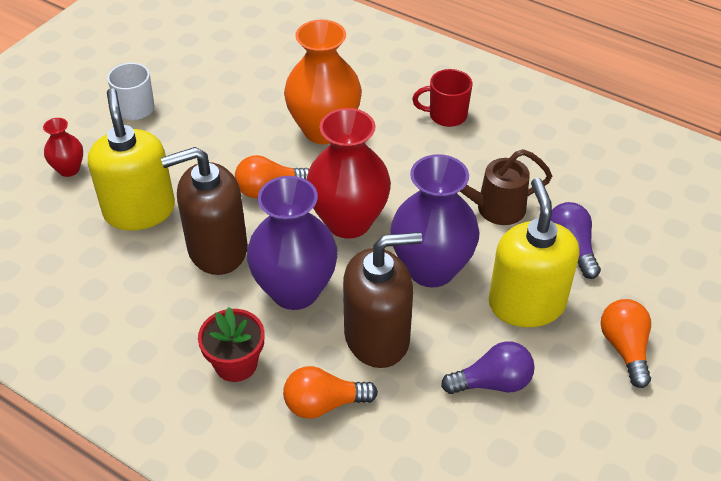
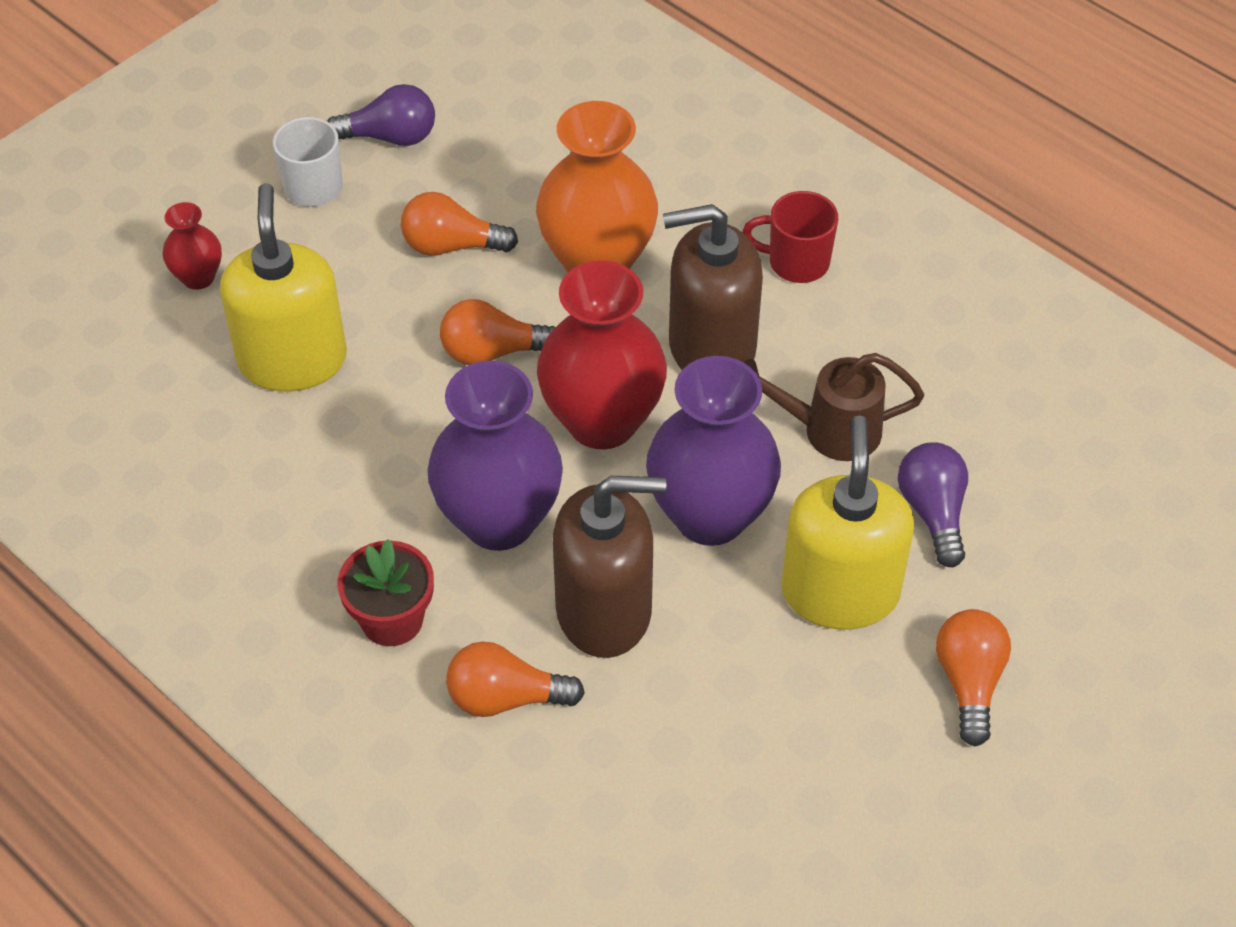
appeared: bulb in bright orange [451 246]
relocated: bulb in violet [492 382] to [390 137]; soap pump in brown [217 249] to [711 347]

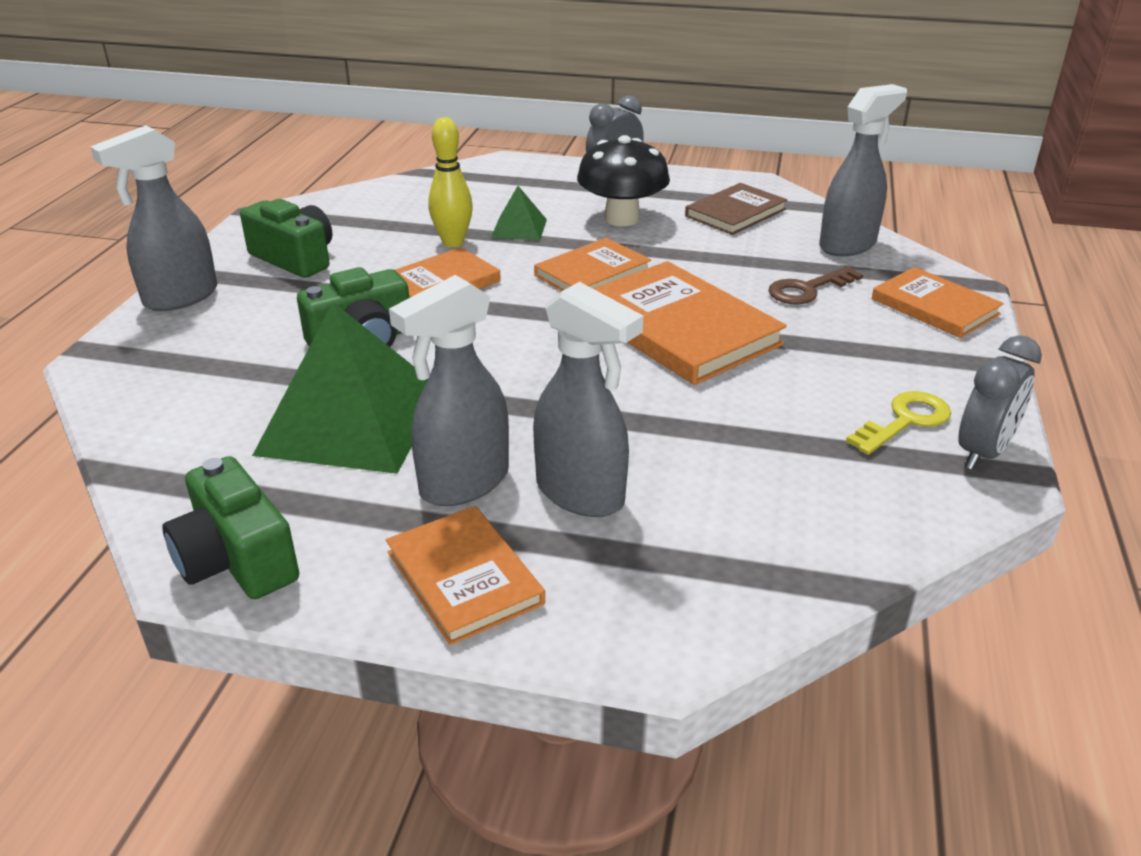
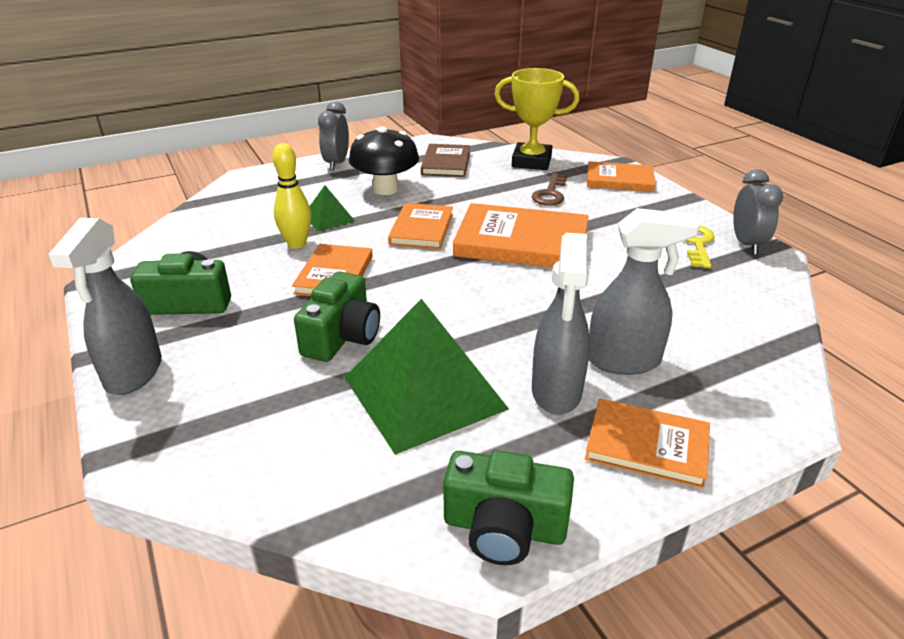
exchanged: spray cleaner in gray [848 245] to prize cup in bright yellow [531 162]

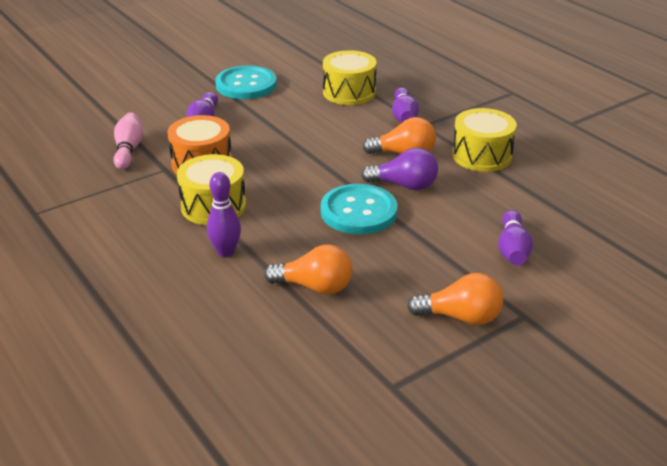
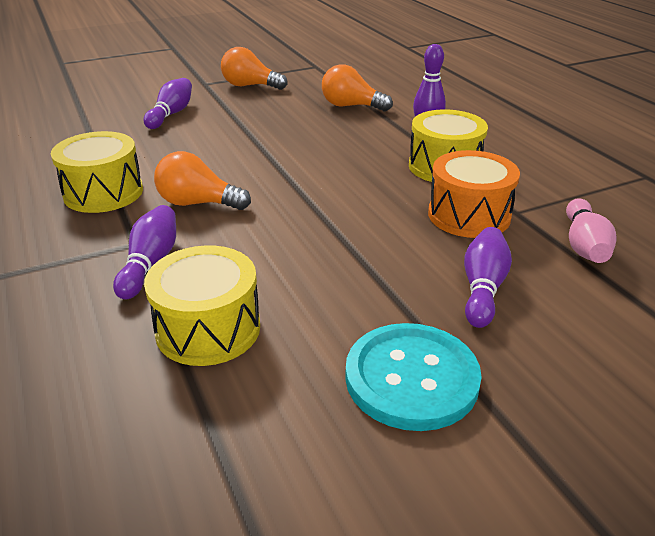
missing: shirt button in aqua [358 211]; bulb in violet [404 185]

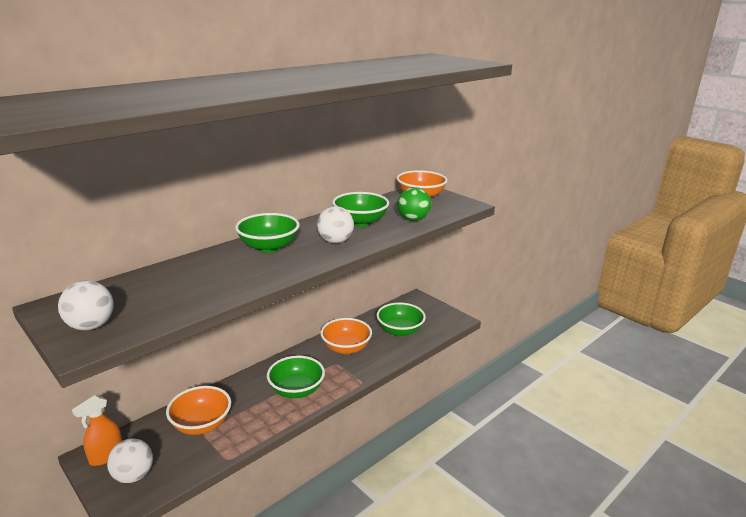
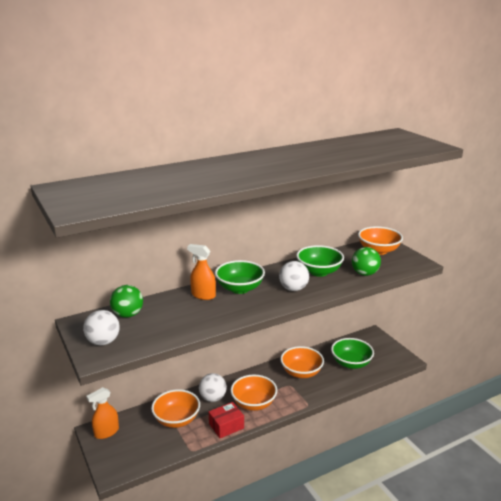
appeared: play ball in emerald [128 315]; spray cleaner in bright orange [203 295]; package in red [226 426]
relocated: play ball in white [133 475] to [213 398]
colour: serving bowl in emerald [296 390] to serving bowl in bright orange [253 403]

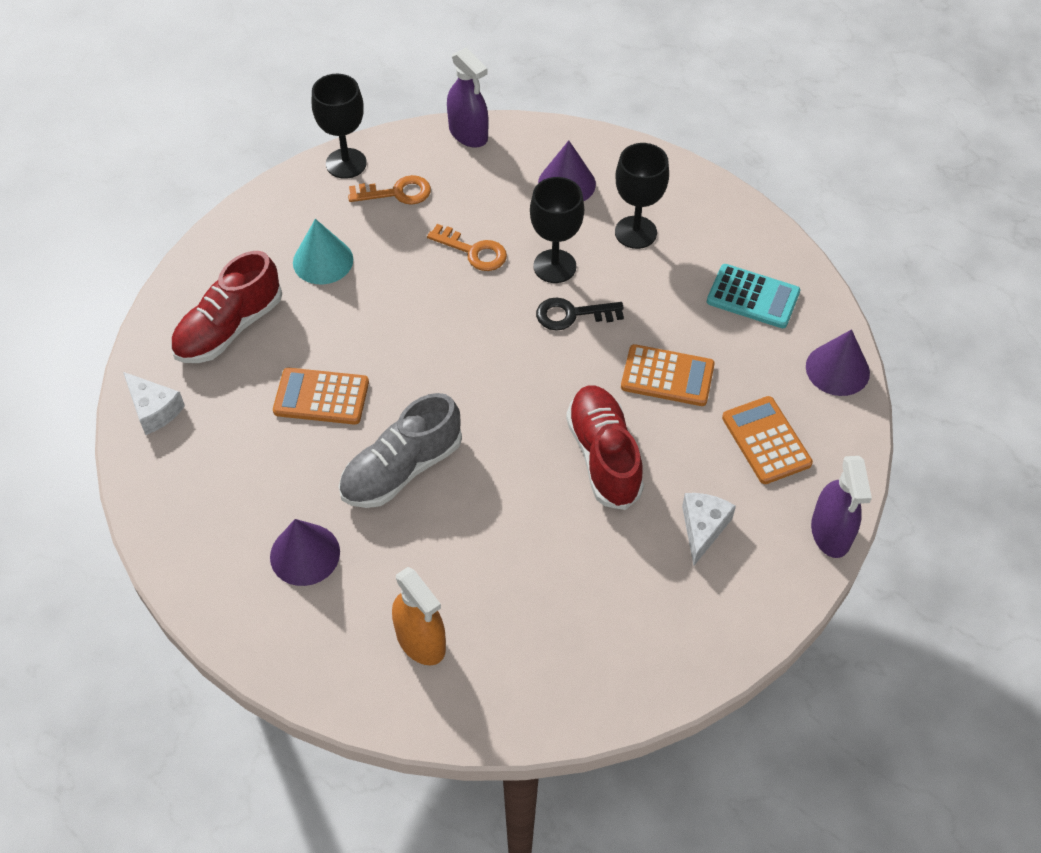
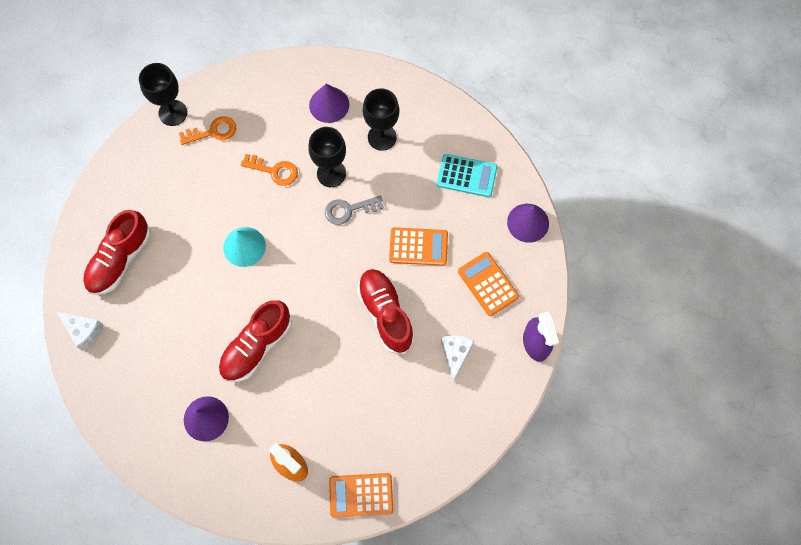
missing: spray cleaner in violet [468 134]
relocated: cone shape in aqua [323 261] to [244 246]; pocket calculator in bright orange [321 397] to [361 495]
colour: shoe in gray [401 469] to shoe in red [256 346]; door key in ebony [572 314] to door key in gray [349 210]

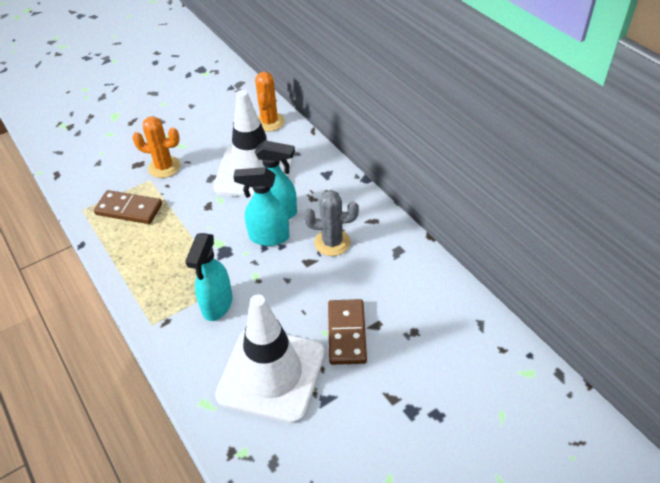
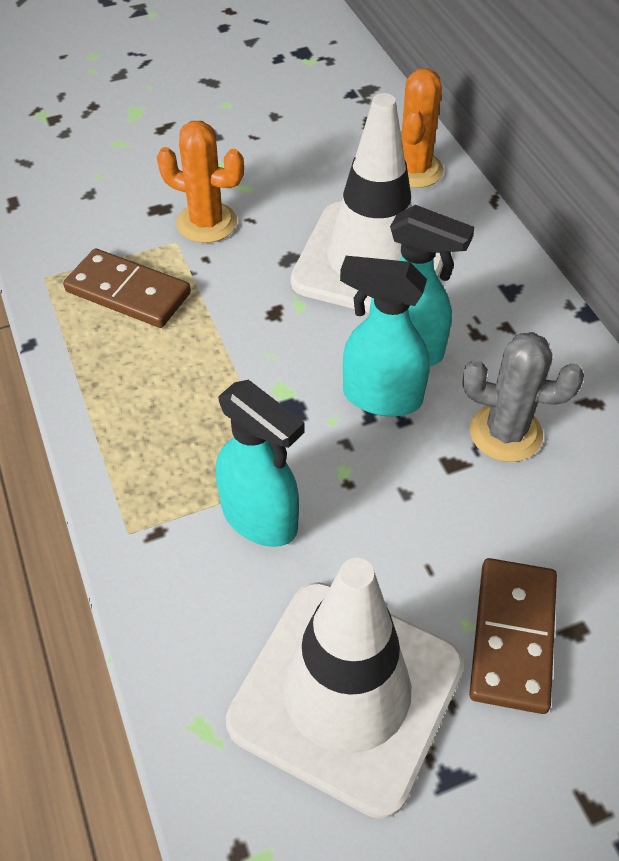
spun: spray cleaner in aqua [217 305] = [260 518] 75 degrees counterclockwise

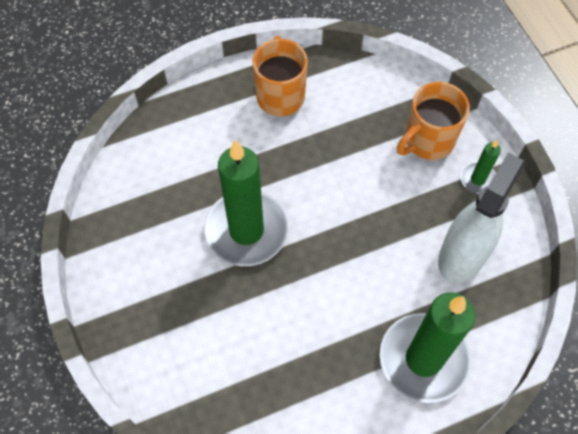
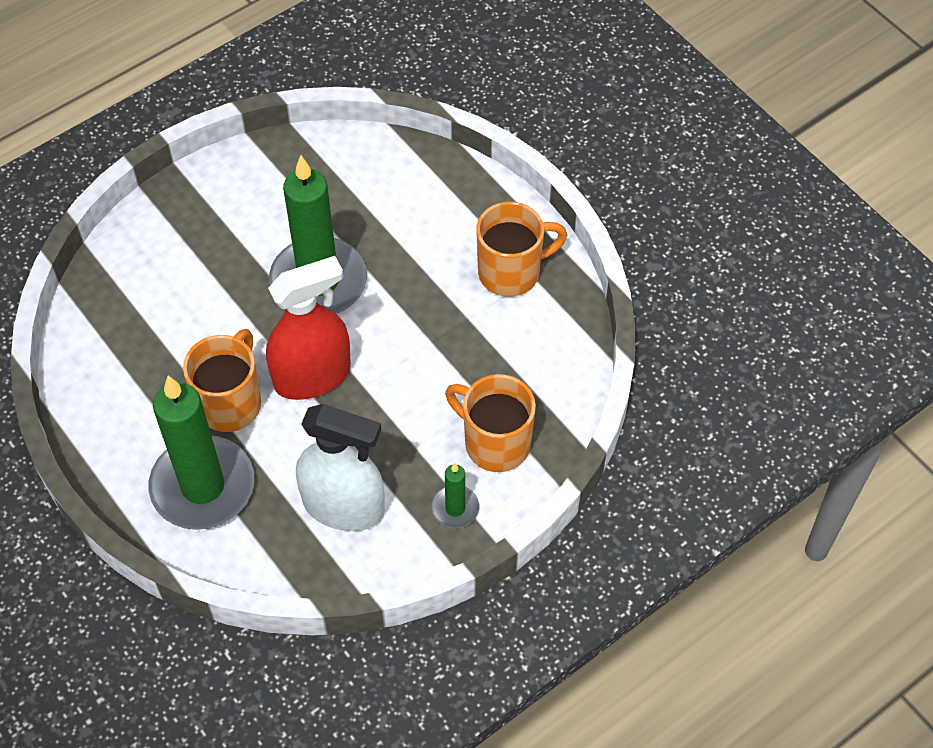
appeared: tea mug in bright orange [230 403]; spray cleaner in red [312 376]

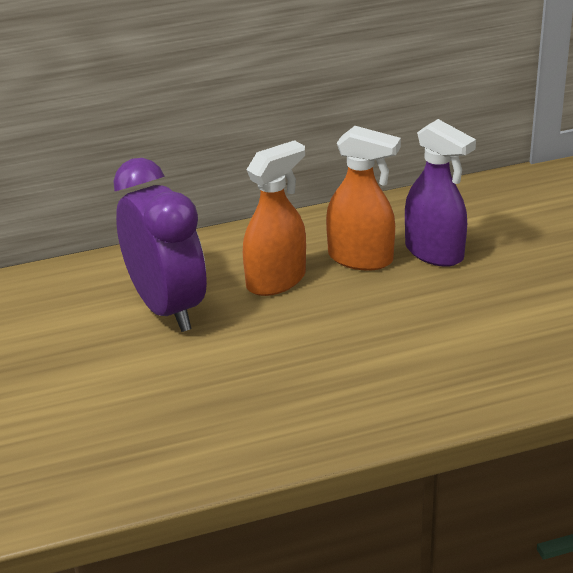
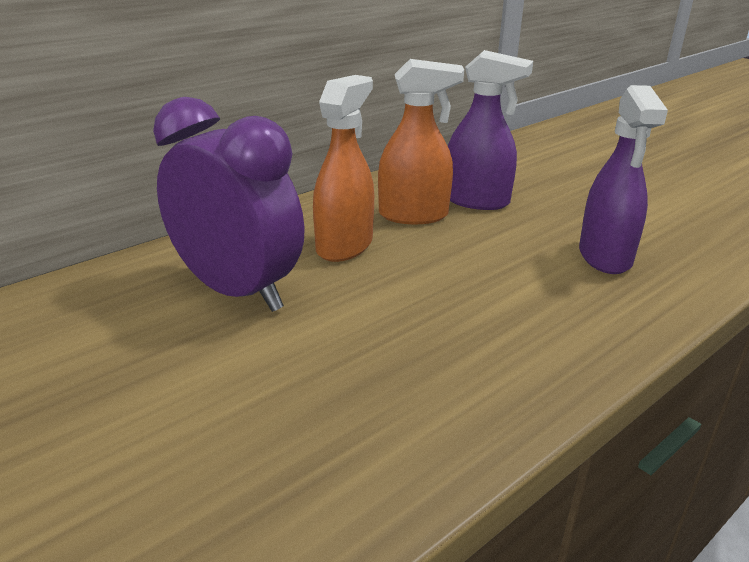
appeared: spray cleaner in violet [605 257]

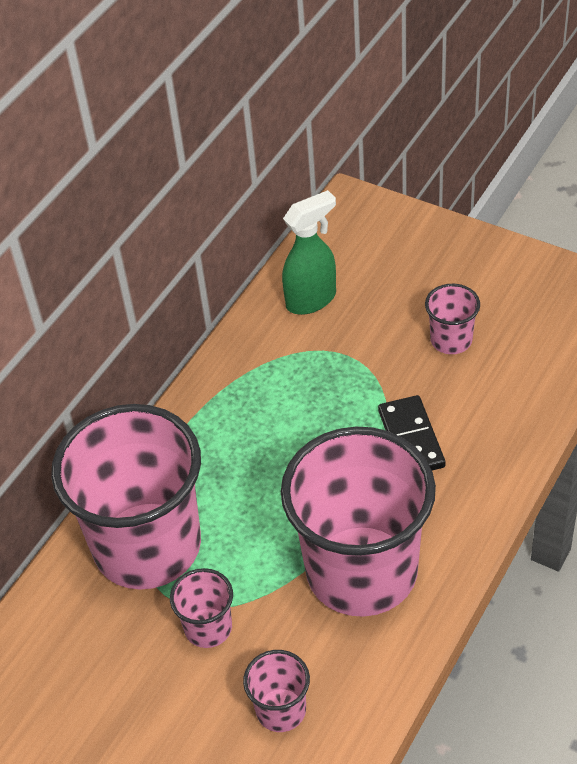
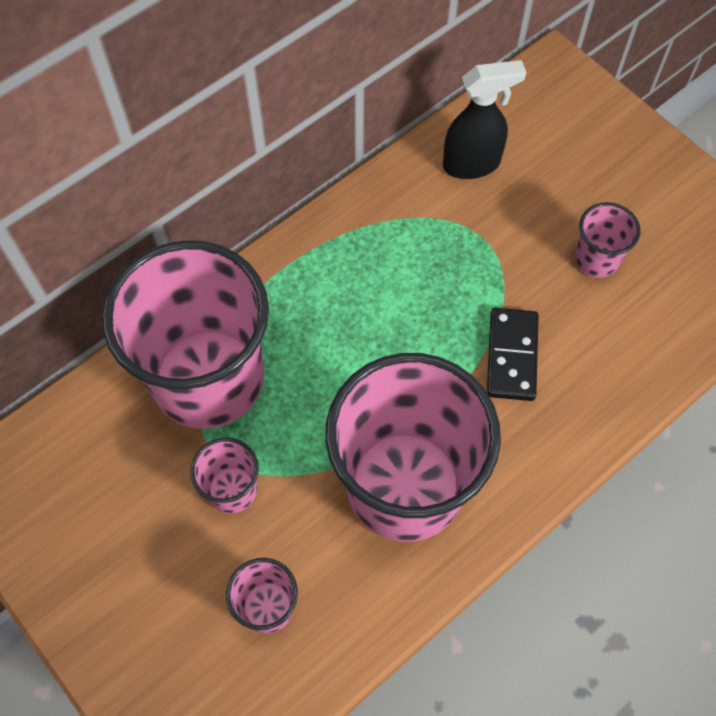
colour: spray cleaner in emerald [311 300] to spray cleaner in ebony [472 164]

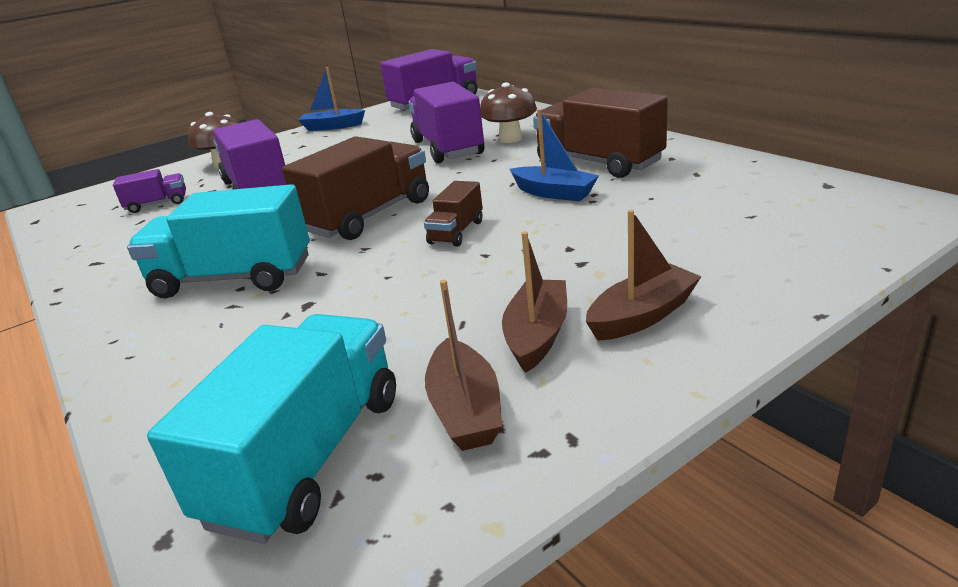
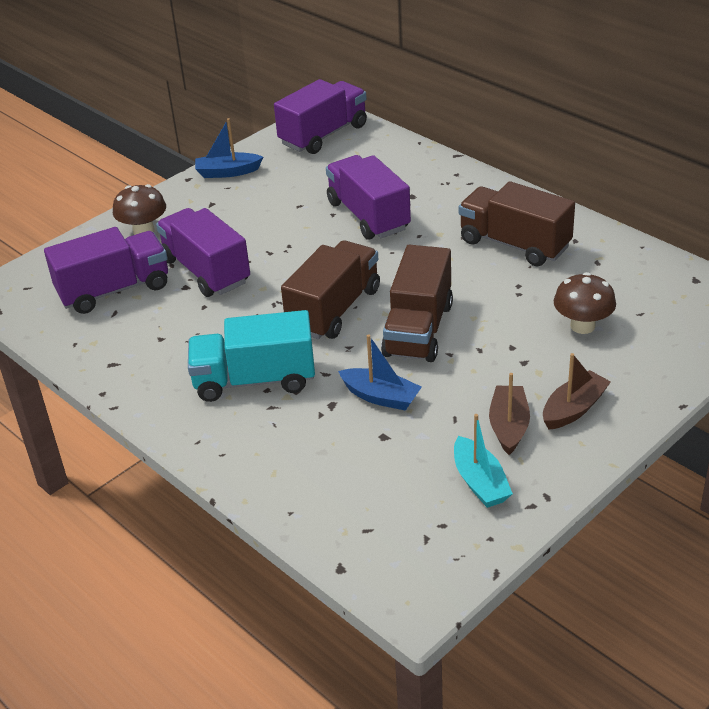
missing: lorry in aqua [308 457]
relocated: sailboat in cobalt [554 193] to [381 397]; fungus in brown [510 139] to [582 326]
colour: sailboat in brown [465 410] to sailboat in aqua [480 482]
size: lorry in violet [157 204] = [114 290] x1.97; lorry in brown [456 232] = [418 329] x1.97

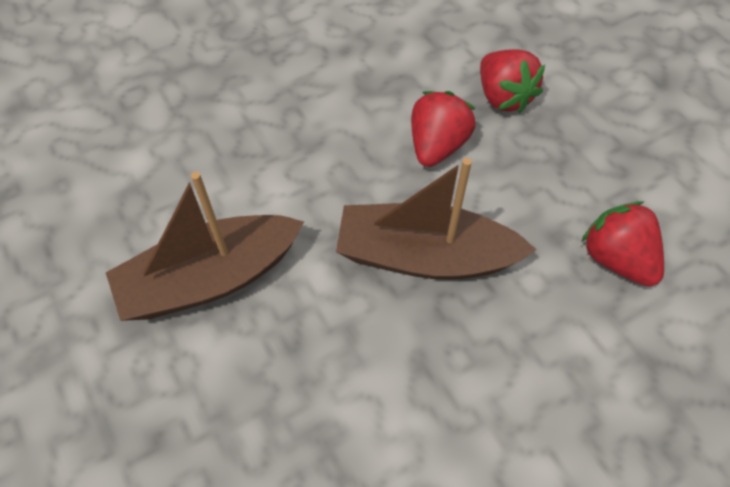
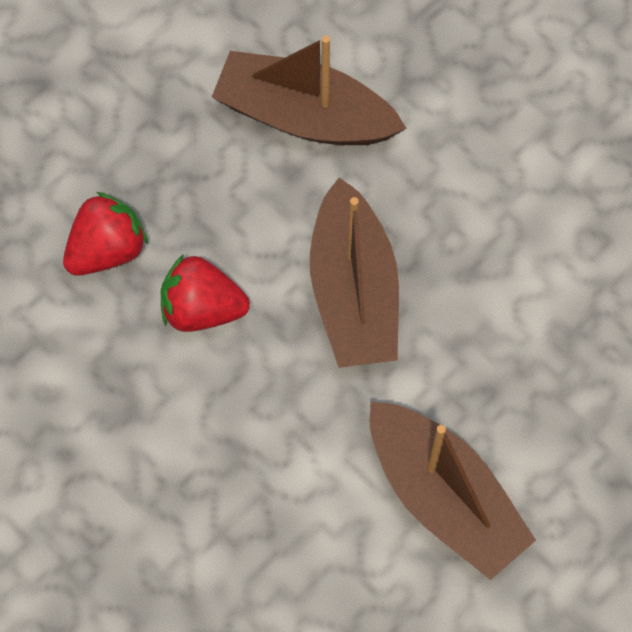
exchanged: strawberry in red [616 259] to sailboat in brown [304 116]

